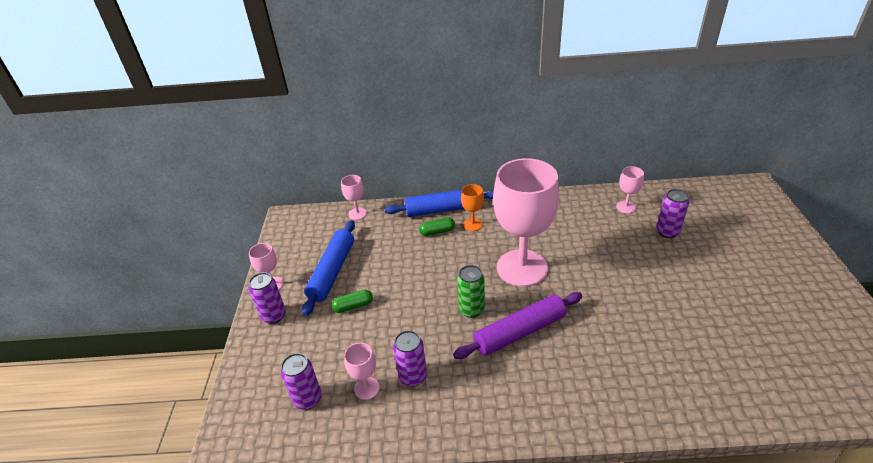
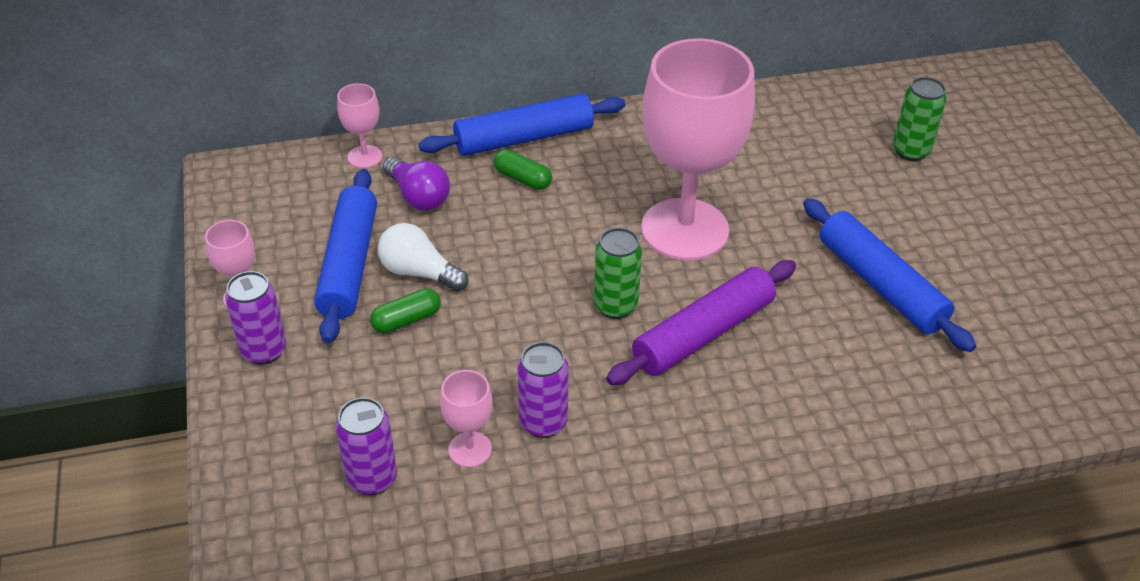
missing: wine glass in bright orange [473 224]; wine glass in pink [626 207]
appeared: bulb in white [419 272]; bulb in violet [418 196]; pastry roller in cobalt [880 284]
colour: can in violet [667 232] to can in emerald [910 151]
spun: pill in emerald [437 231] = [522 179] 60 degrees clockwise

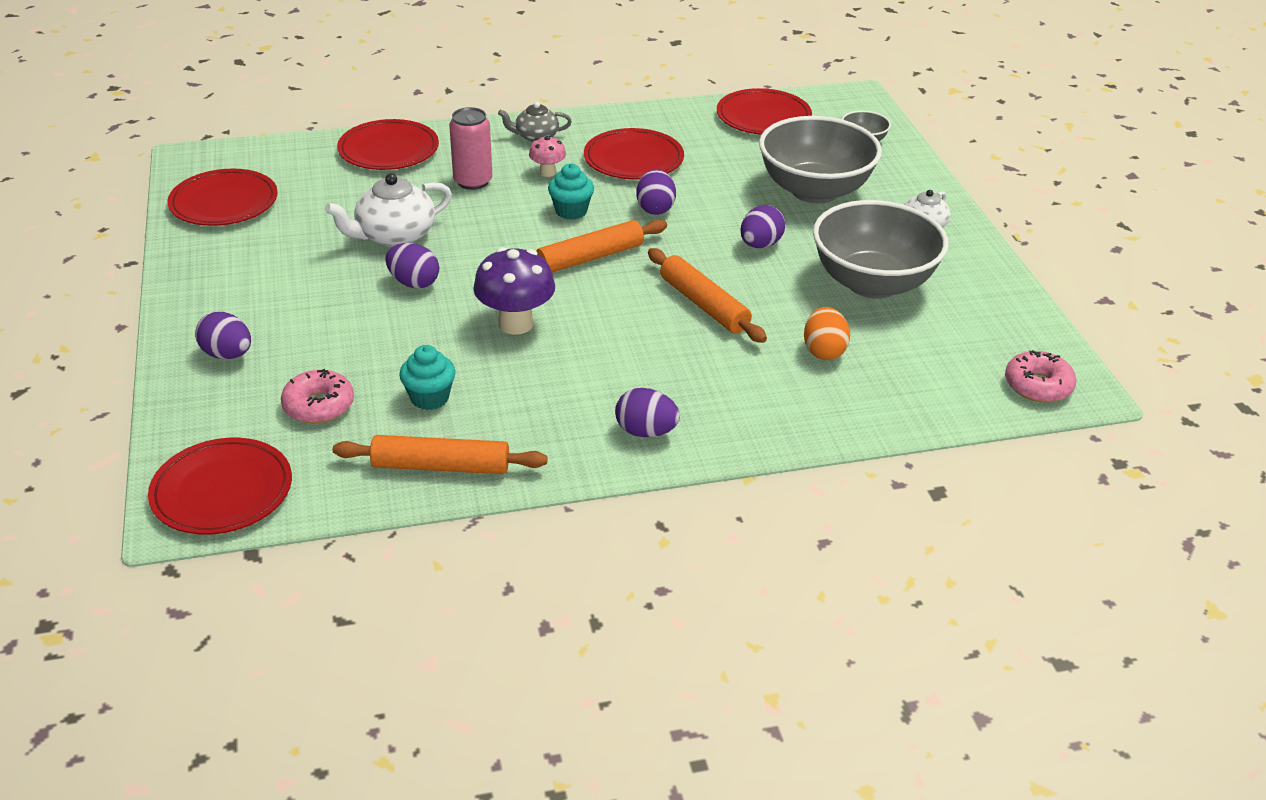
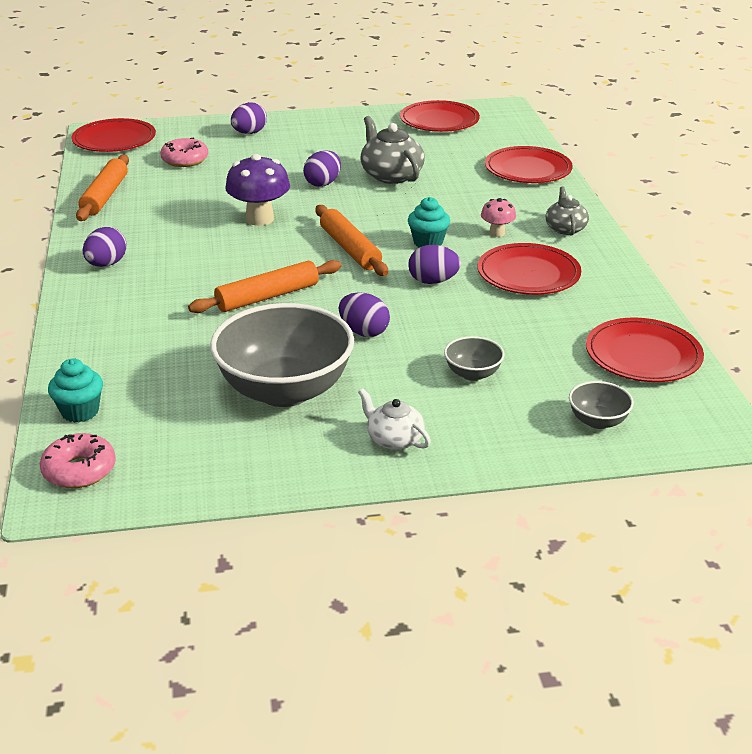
missing: can in pink [473 181]; egg shape in bright orange [824 351]
relocated: cupcake in aqua [429 398] to [80 411]
colour: china teapot in white [394 235] to china teapot in gray [391 175]
size: serving bowl in gray [814 190] = [473 374] x0.44

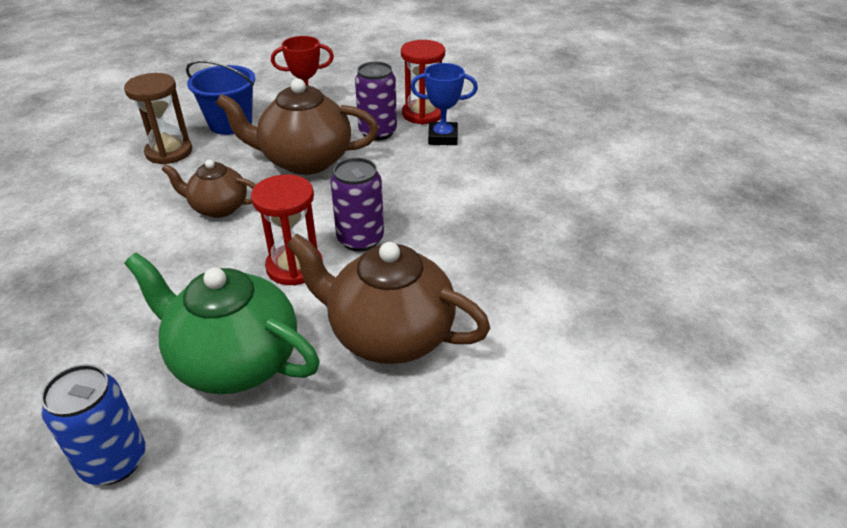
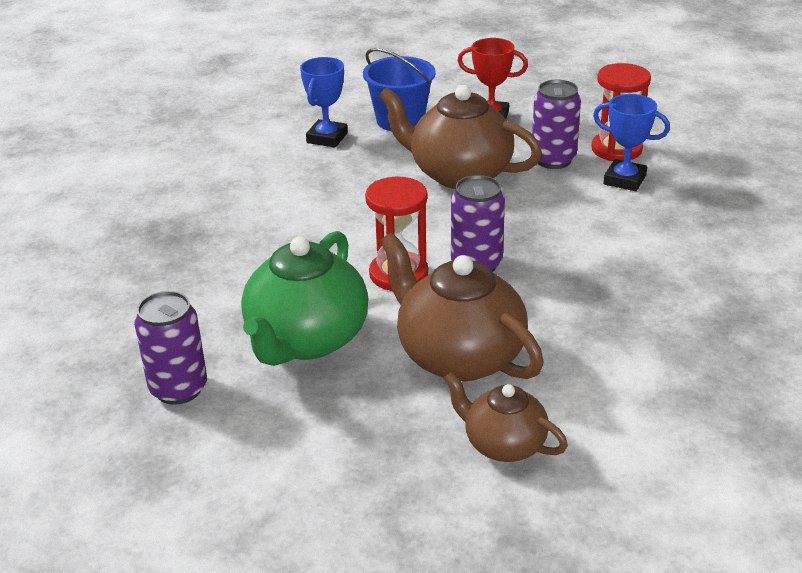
relocated: china teapot in brown [218 207] to [503 444]
exchanged: sandglass in brown [169 152] to prize cup in cobalt [327 138]
colour: can in cobalt [114 461] to can in violet [178 389]
spun: china teapot in emerald [234 361] = [306 340] 120 degrees counterclockwise

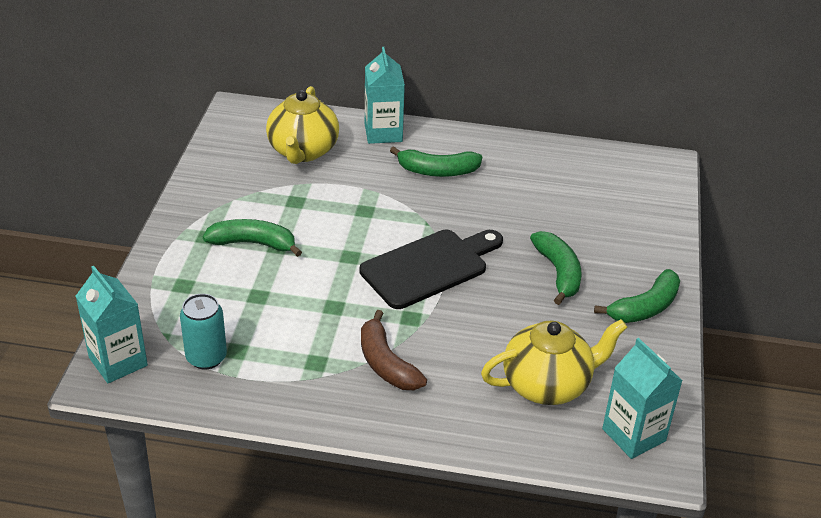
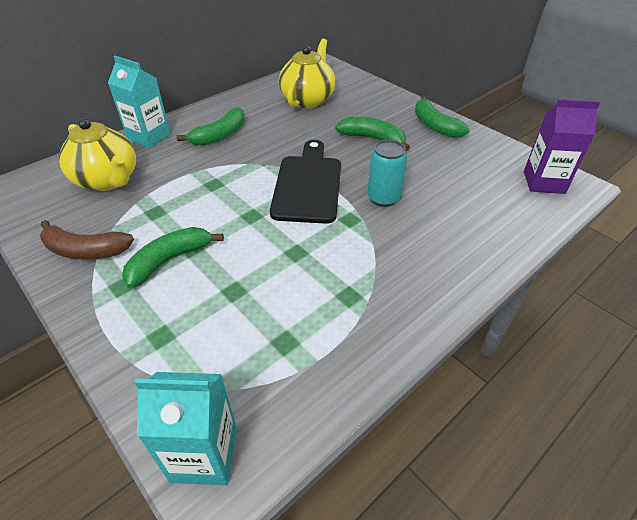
relocated: banana fruit in brown [386 363] to [85 250]; china teapot in bright yellow [547 385] to [308 99]; can in aqua [206 357] to [383 198]
colour: carton in aqua [633 435] to carton in violet [543 182]
spun: banana fruit in emerald [645 307] = [435 126] 150 degrees clockwise

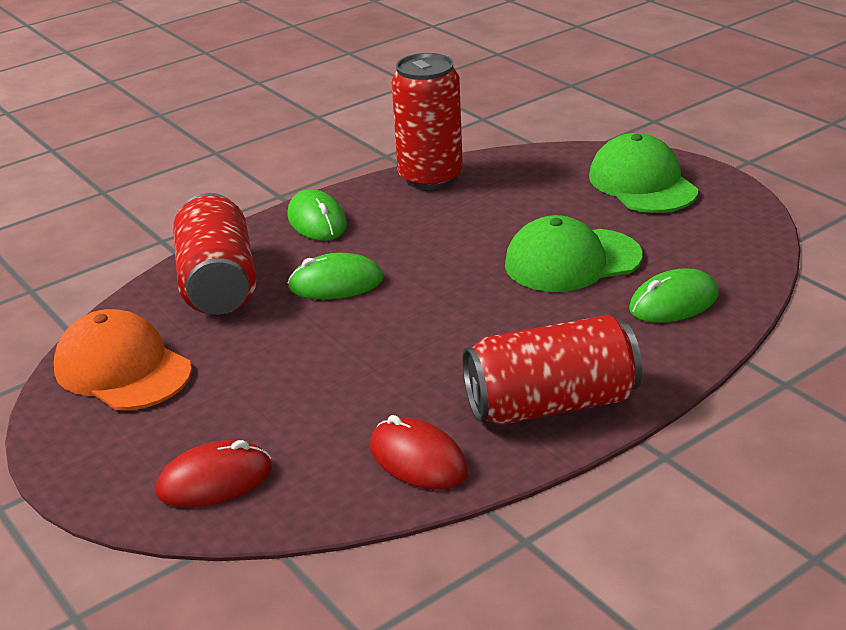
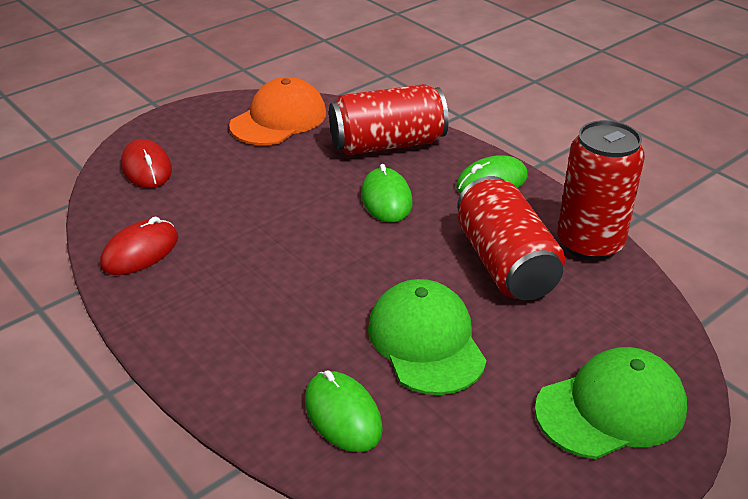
relocated: can in red [551 404] to [505 263]

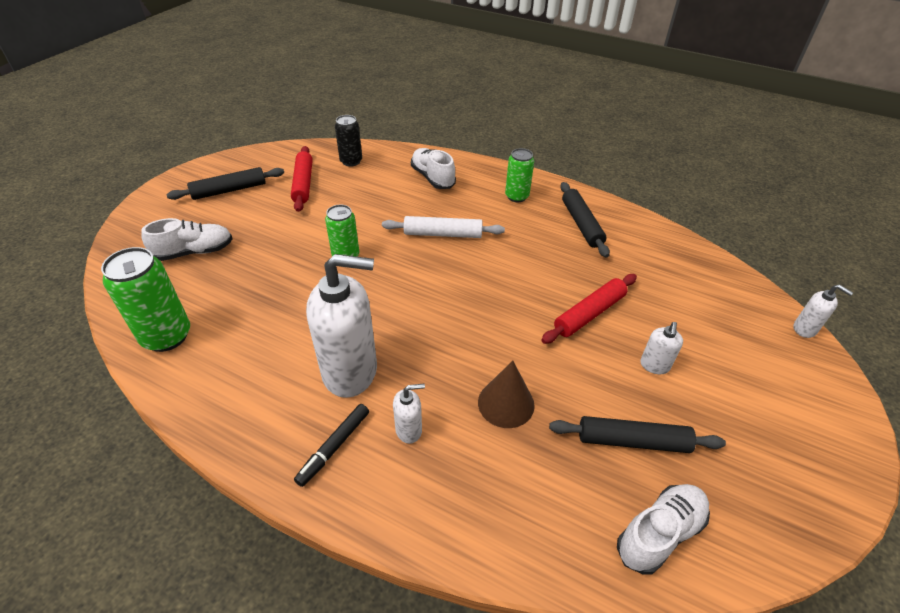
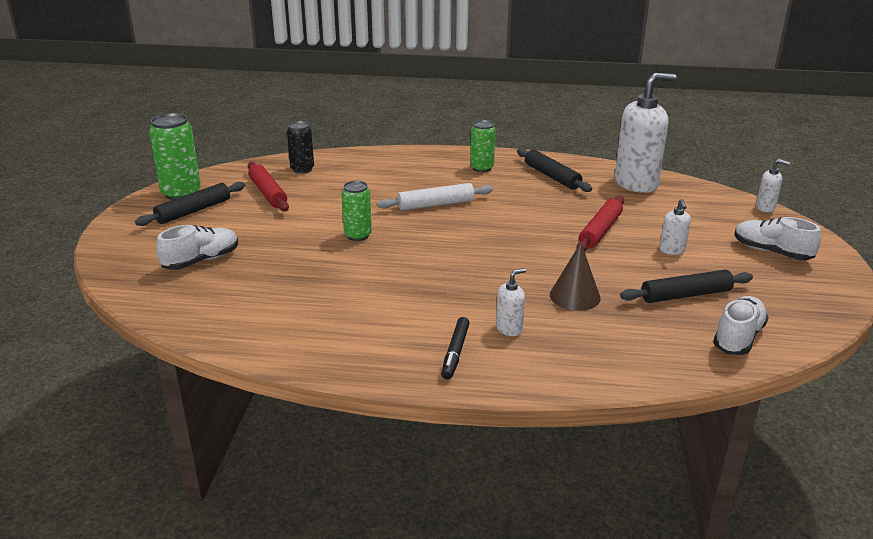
relocated: can in emerald [167 336] to [181 193]; soap pump in white [351 372] to [636 183]; shoe in white [432 178] to [771 252]

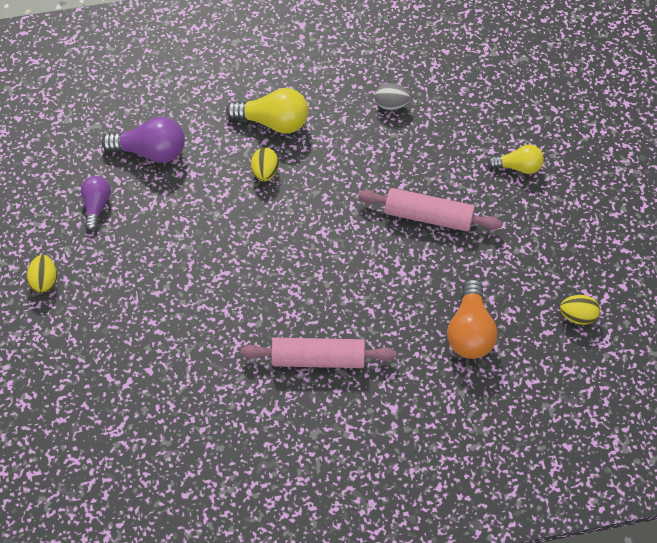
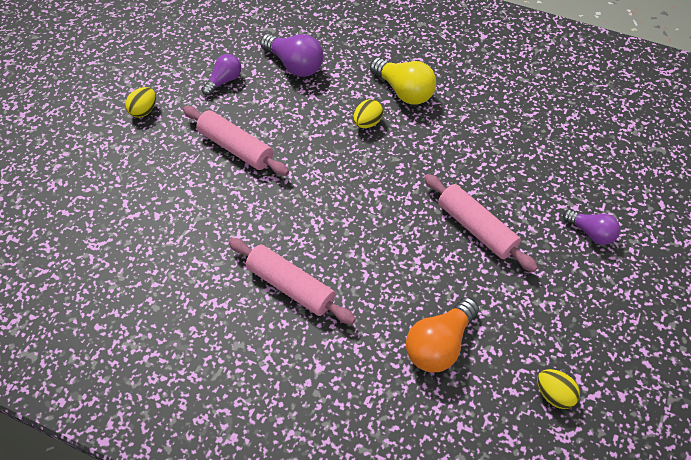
missing: egg shape in gray [391 105]
appeared: pastry roller in pink [236 148]
colour: bulb in bright yellow [518 167] to bulb in violet [591 233]

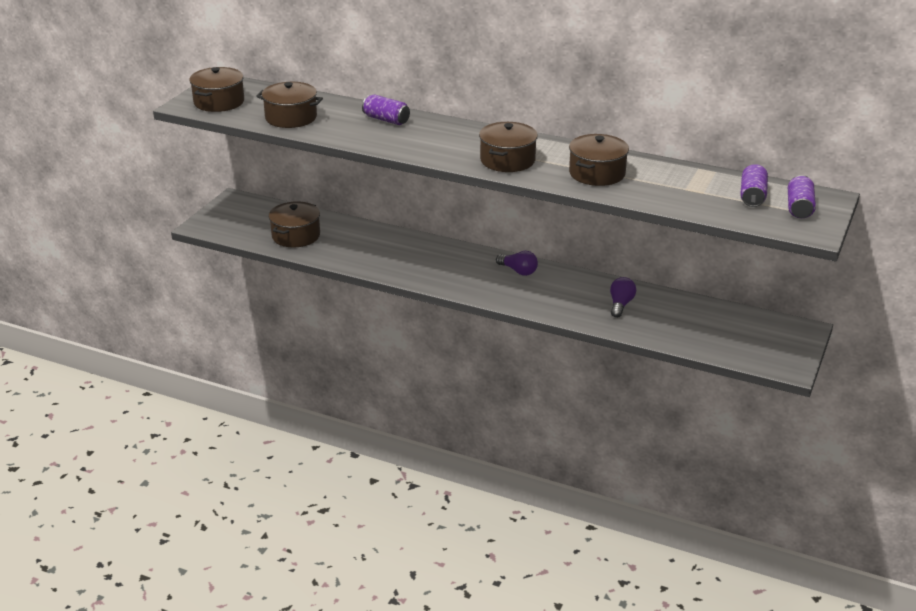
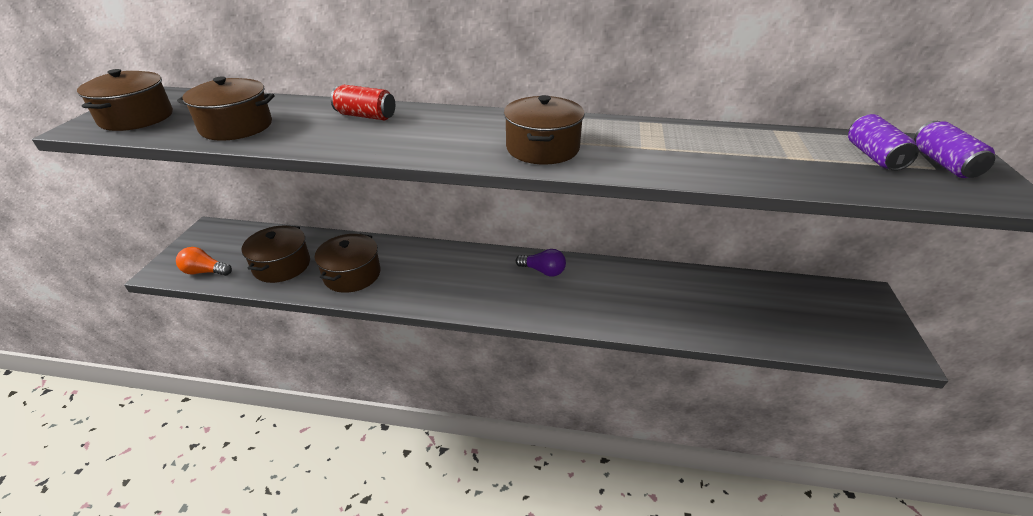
missing: bulb in violet [620 305]
appeared: bulb in bright orange [205 272]
relocated: pot in brown [597 173] to [352 274]
colour: can in violet [386 120] to can in red [366 116]

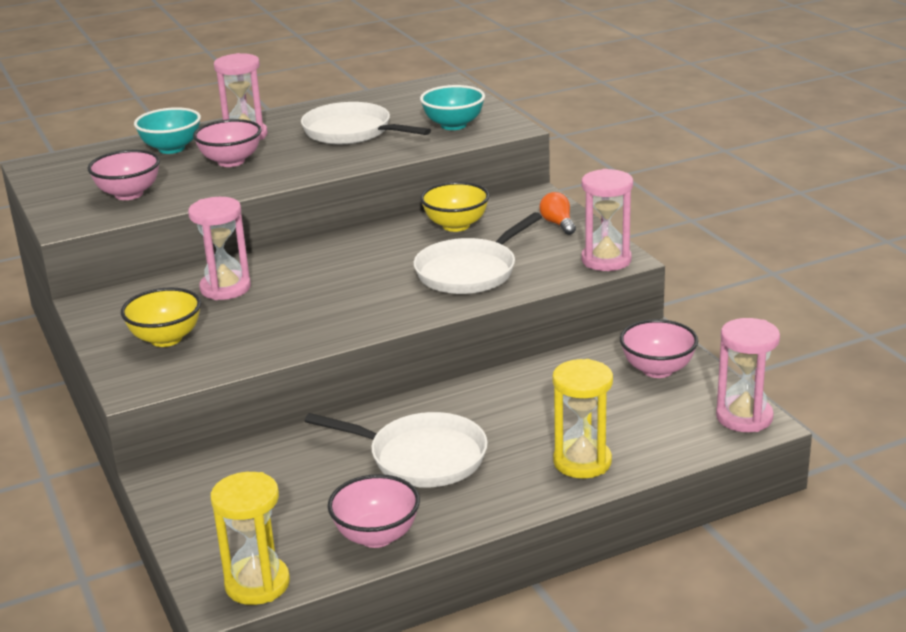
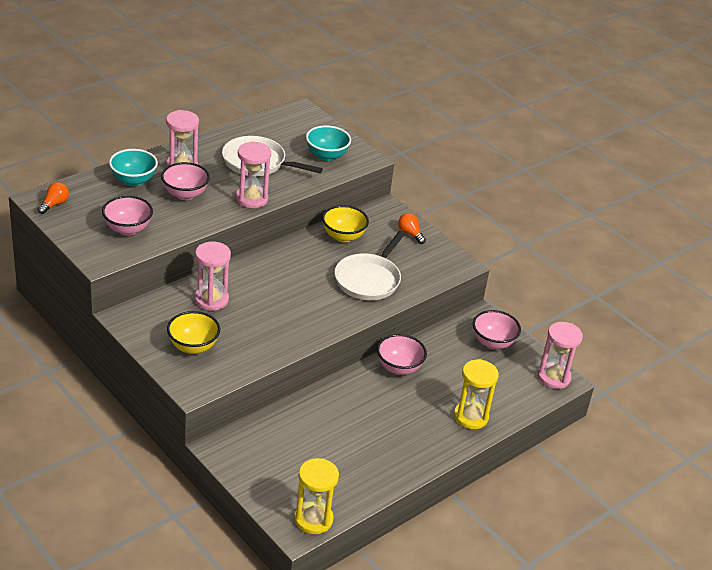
missing: skillet in white [421 457]
appeared: bulb in bright orange [54 204]
relocated: sandglass in pink [606 260] to [251 199]; serving bowl in pink [376 536] to [399 368]

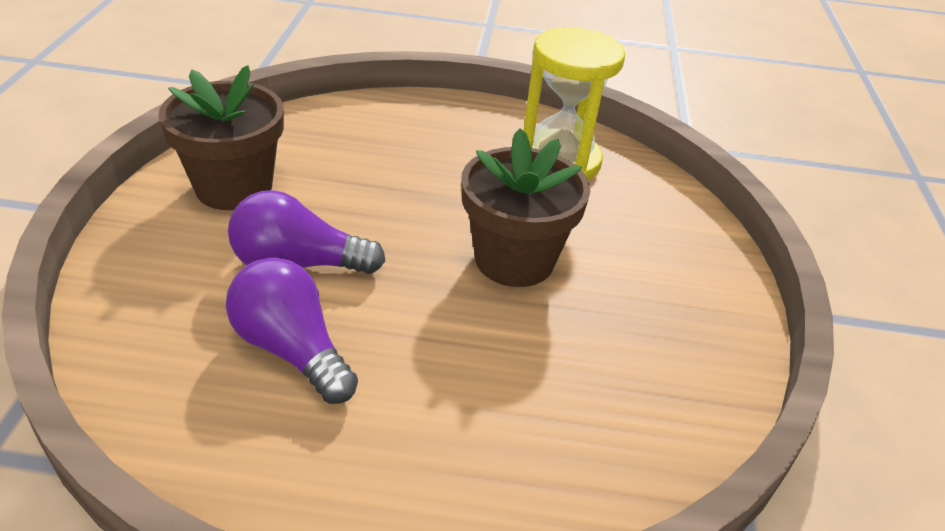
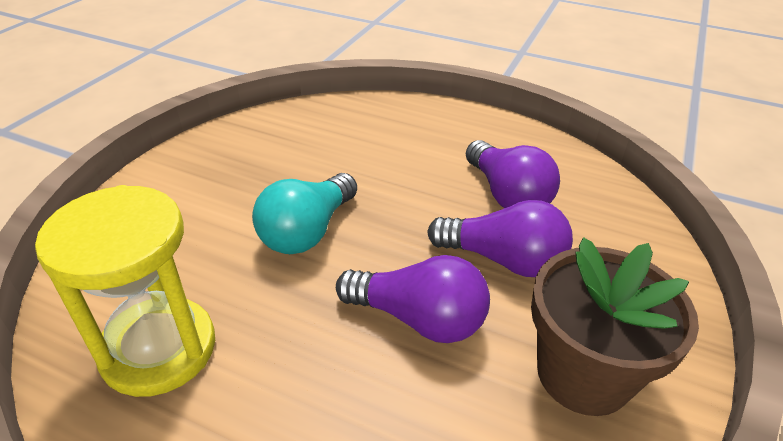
appeared: bulb in violet [418 319]
exchanged: flower pot in brown [514 260] to bulb in aqua [307 231]

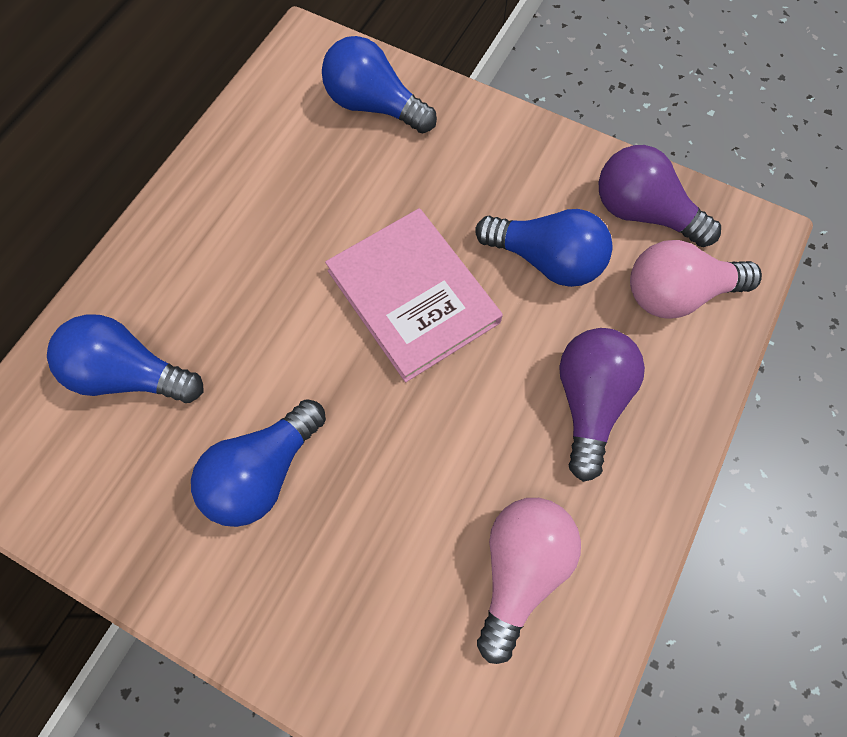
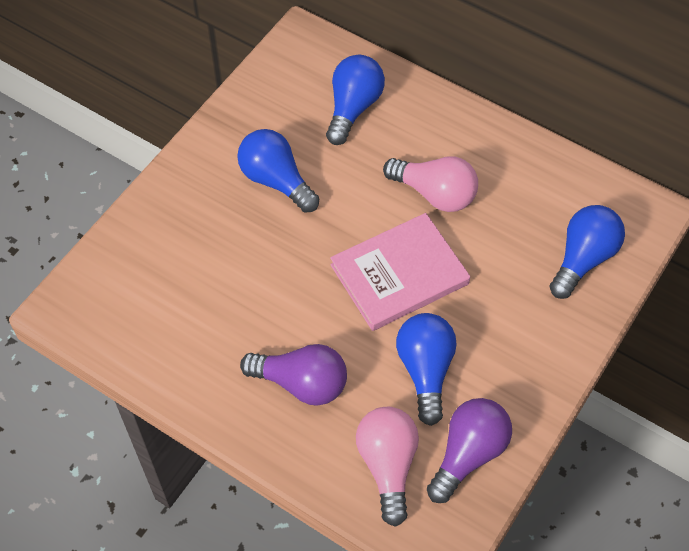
relocated: bulb in pink [520 569] to [435 194]
spun: bulb in cobalt [546 260] = [425 371] 150 degrees clockwise

